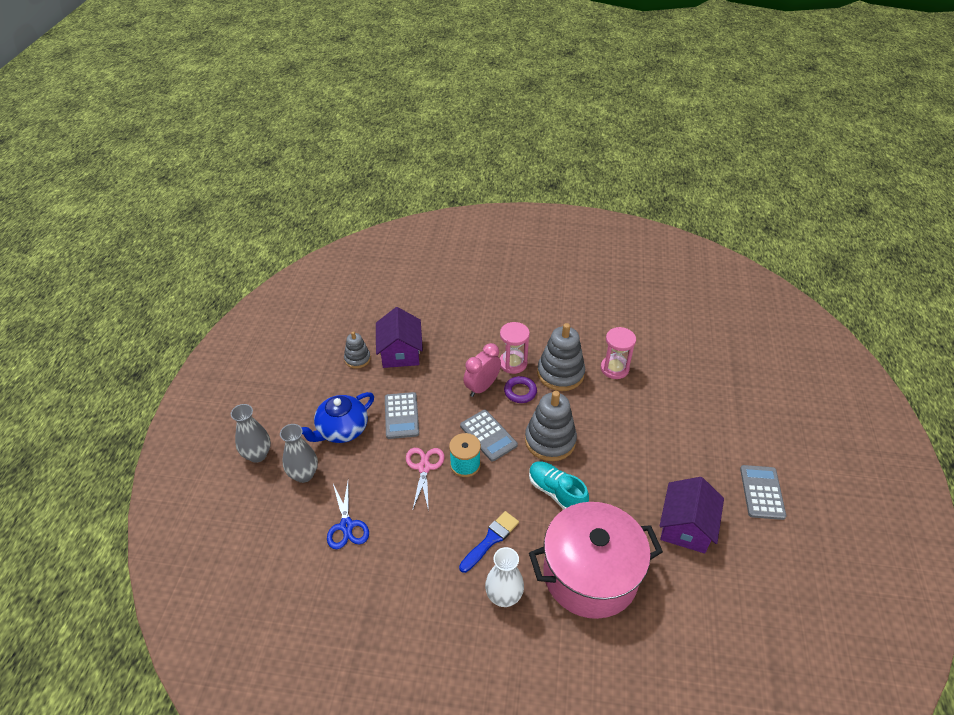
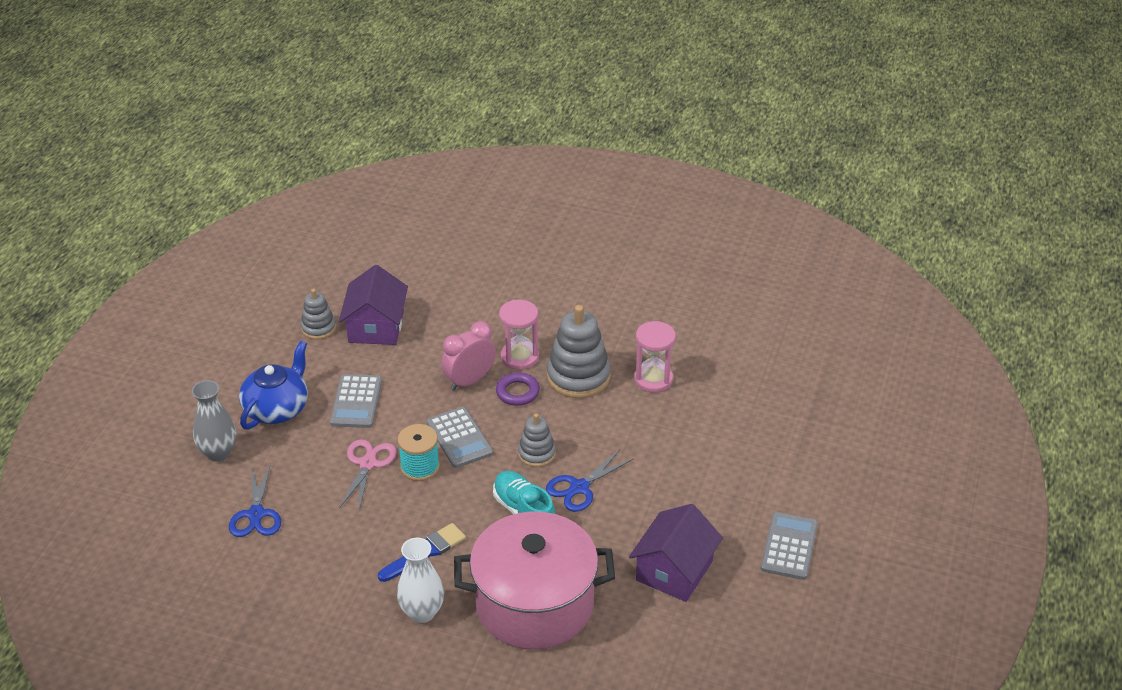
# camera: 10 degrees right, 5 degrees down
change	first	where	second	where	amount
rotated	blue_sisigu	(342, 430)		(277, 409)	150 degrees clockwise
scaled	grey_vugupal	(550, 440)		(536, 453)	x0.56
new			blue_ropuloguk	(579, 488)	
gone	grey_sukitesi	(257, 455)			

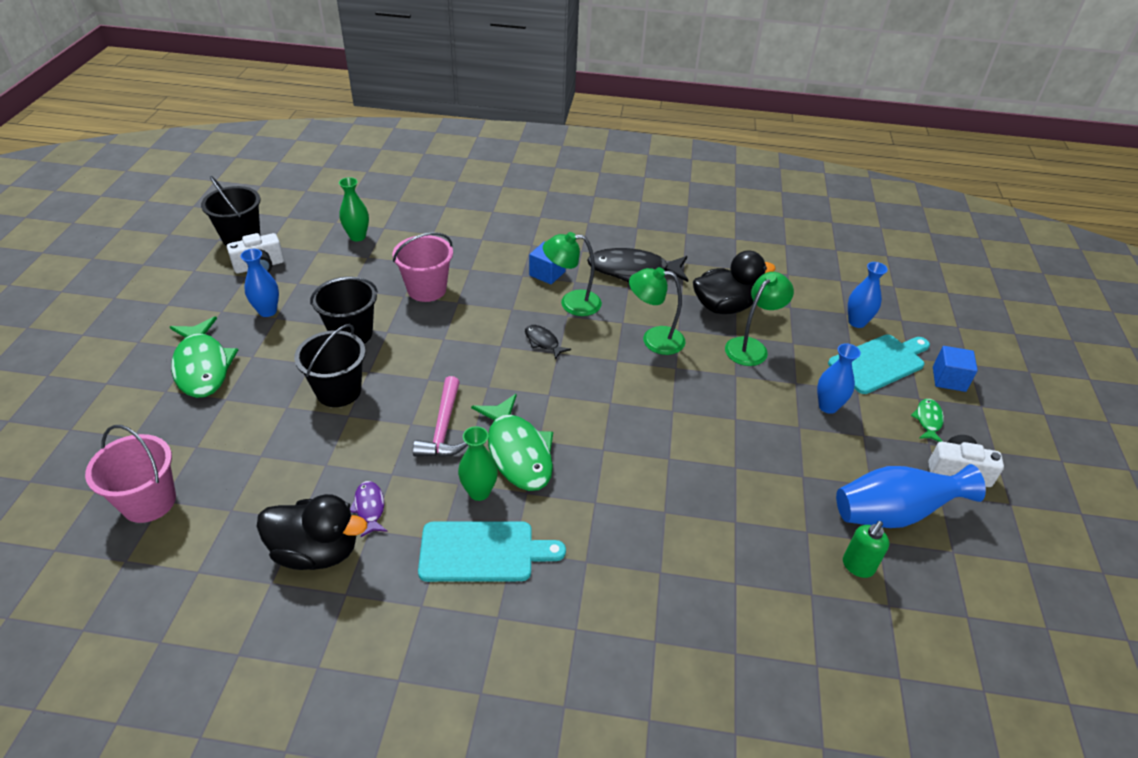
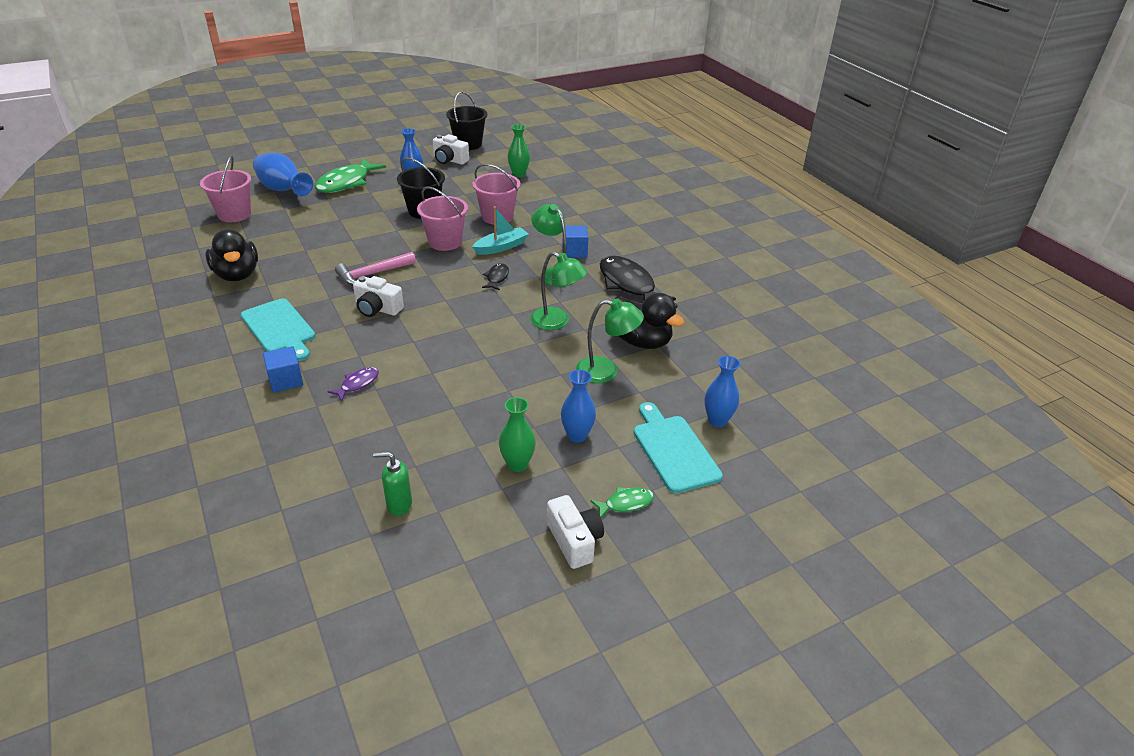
# camera: 55 degrees right, 5 degrees down
change	first	where	second	where	amount
shifted	blue_sukitesi	(893, 513)		(283, 190)	
shifted	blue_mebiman	(949, 379)		(286, 380)	
shifted	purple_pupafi	(369, 508)		(357, 384)	
swapped	green_pupafi	(518, 452)	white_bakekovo	(377, 308)	
new			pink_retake	(445, 242)	
new			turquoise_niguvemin	(501, 247)	
shifted	green_sukitesi	(479, 492)		(517, 464)	
rotated	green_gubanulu	(654, 339)		(557, 322)	150 degrees clockwise
rotated	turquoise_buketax	(879, 363)		(674, 450)	135 degrees counterclockwise
gone	black_retake	(338, 391)			

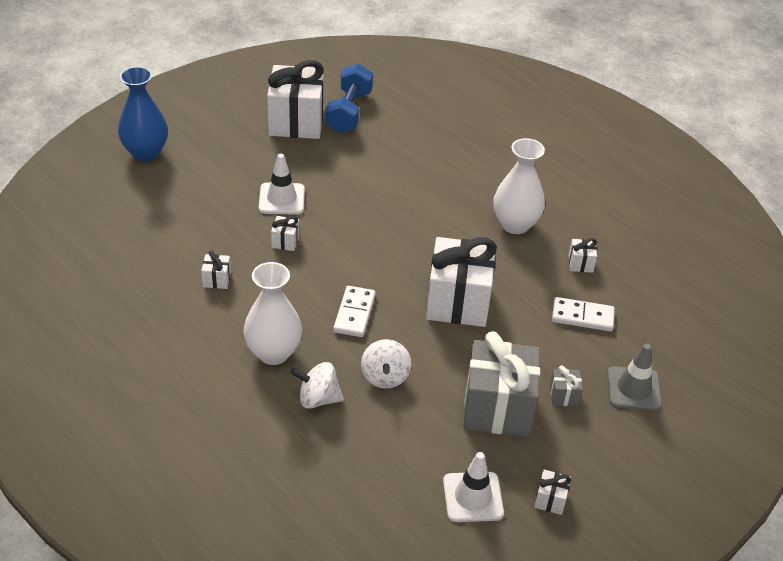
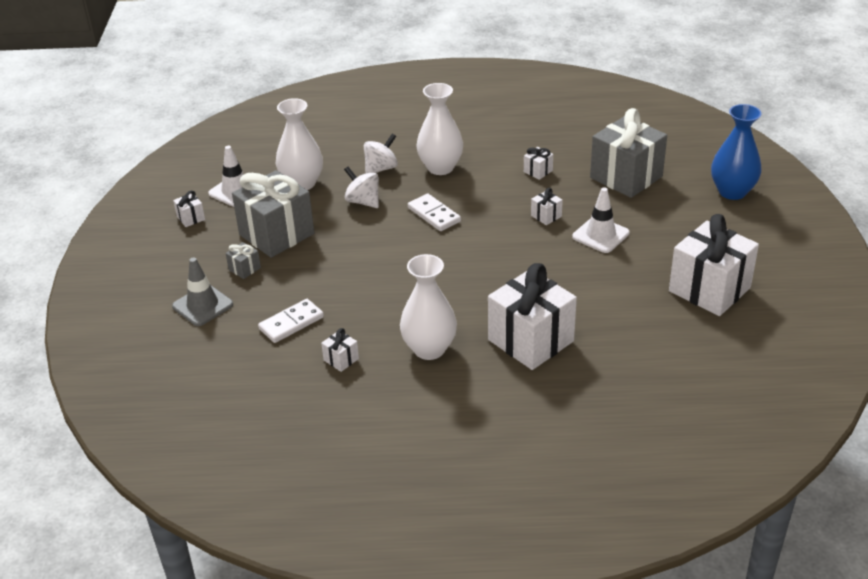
# camera: 135 degrees right, 5 degrees down
change	first	where	second	where	amount
new			white_sukitesi	(302, 183)	
shifted	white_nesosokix	(458, 302)		(531, 340)	
new			grey_nesosokix	(626, 177)	
gone	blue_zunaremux	(349, 112)			

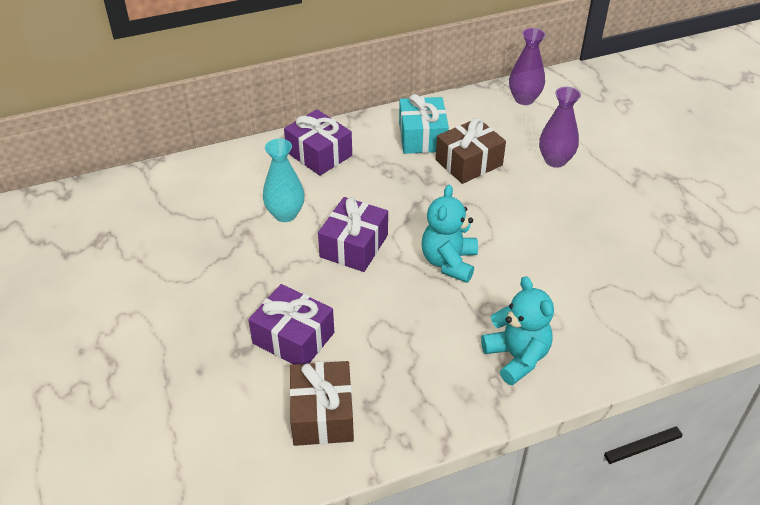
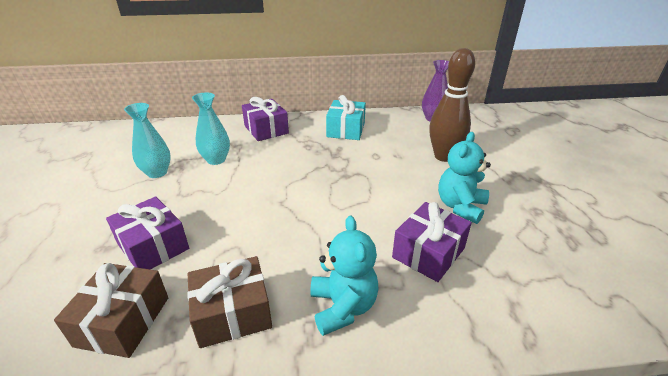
# camera: 15 degrees right, 10 degrees down
change	first	where	second	where	amount
new			turquoise_sukitesi	(157, 173)	
shifted	brown_nesosokix	(469, 162)		(233, 313)	
shifted	purple_nesosokix	(354, 246)		(428, 253)	
swapped	purple_sukitesi	(555, 160)	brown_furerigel	(444, 156)	
shifted	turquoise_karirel	(449, 262)		(460, 207)	

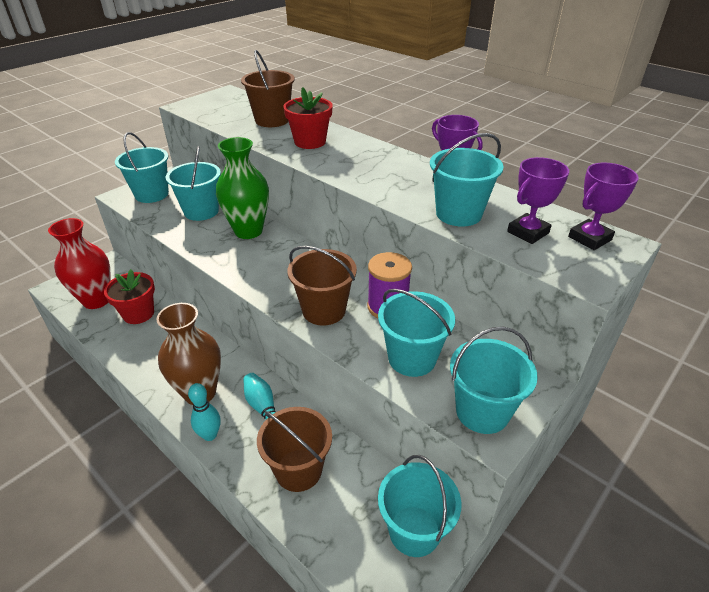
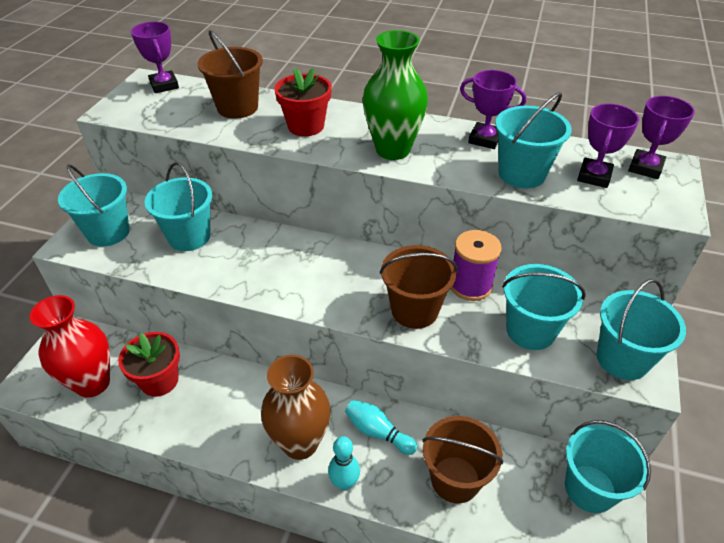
# camera: 25 degrees left, 5 degrees up
change	first	where	second	where	amount
new			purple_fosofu	(164, 85)	
shifted	green_sukitesi	(248, 231)		(393, 150)	

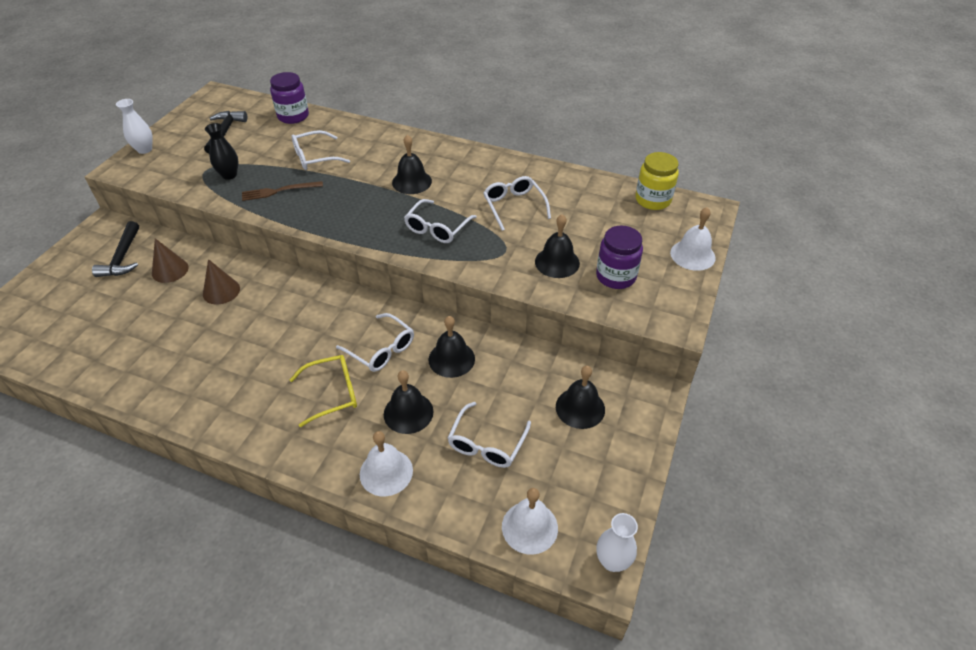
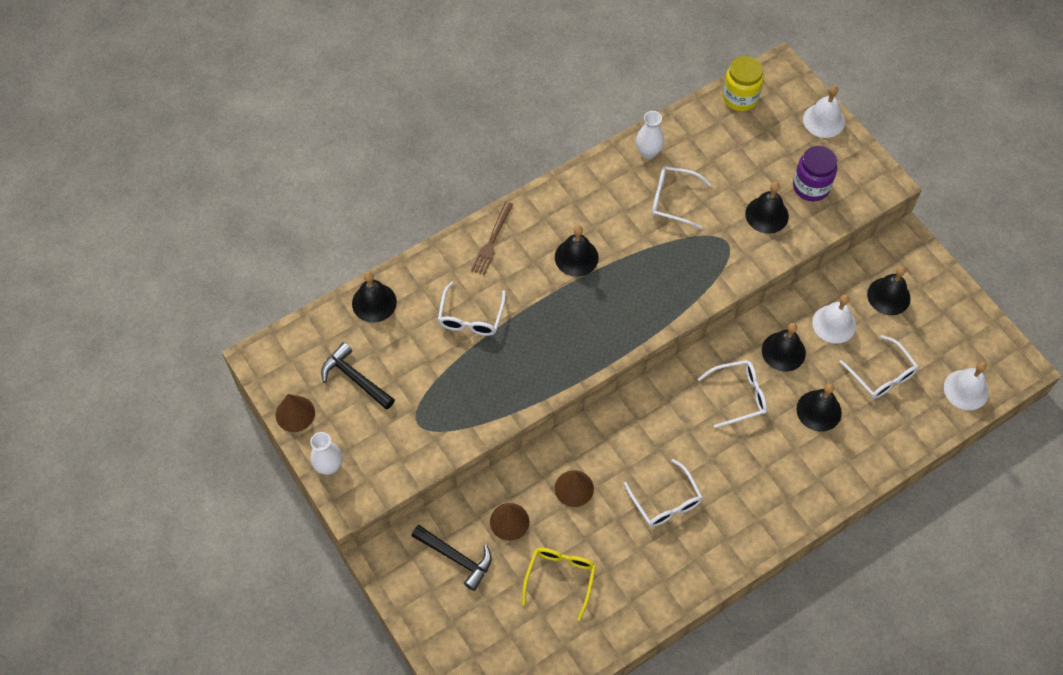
# camera: 55 degrees left, 15 degrees up
change	first	where	second	where	amount
new			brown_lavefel	(295, 413)	
swapped	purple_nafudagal	(293, 116)	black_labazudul	(374, 302)	
shifted	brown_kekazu	(279, 191)		(492, 241)	
shifted	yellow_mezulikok	(333, 393)		(560, 578)	
shifted	white_mezulikok	(437, 228)		(666, 502)	
shifted	white_sukitesi	(612, 561)		(648, 152)	
shifted	white_labazudul	(386, 472)		(834, 324)	
gone	black_sukitesi	(229, 175)			

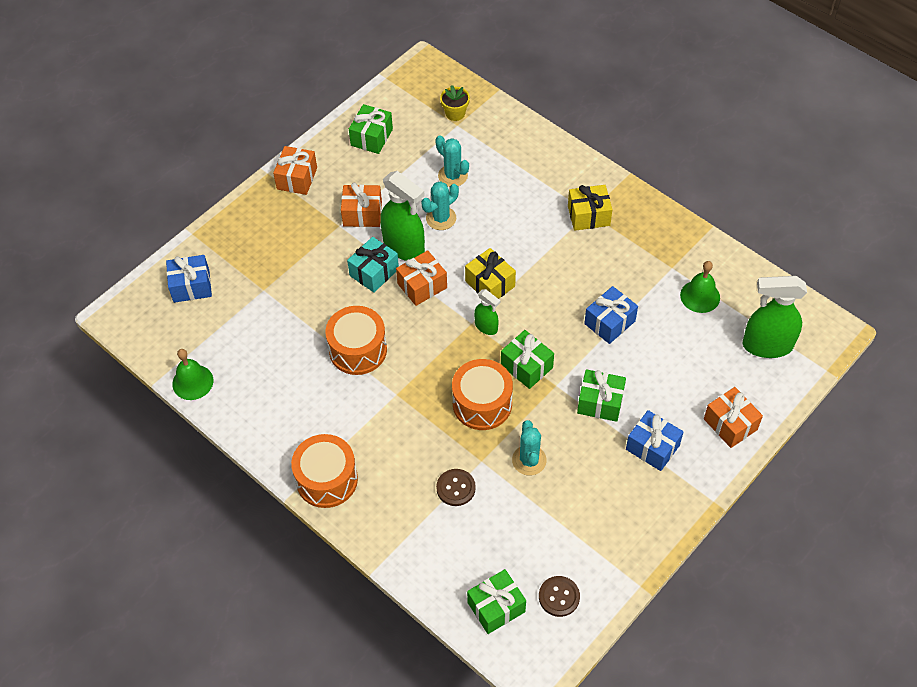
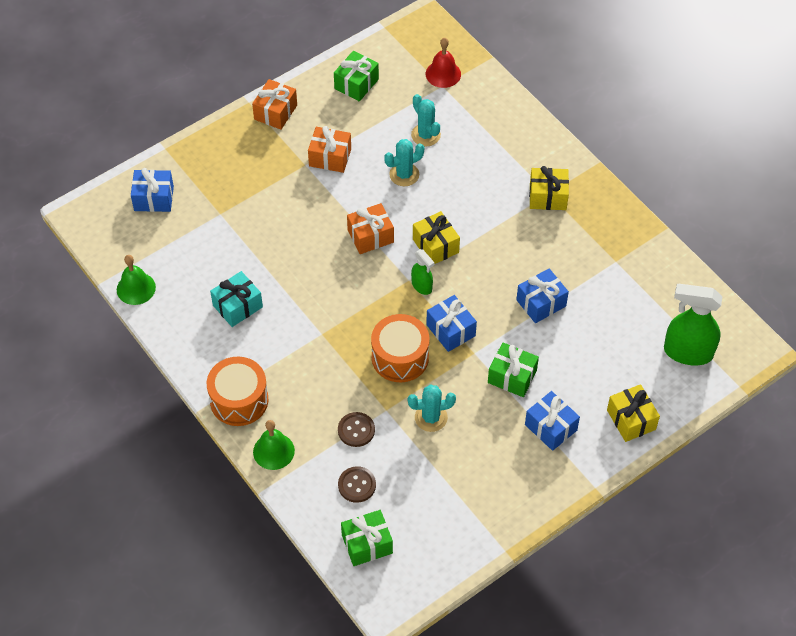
# camera: 10 degrees right, 0 degrees up
change	first	where	second	where	amount
shifted	turquoise_nesosokix	(374, 272)		(237, 306)	
shifted	green_labazudul	(700, 296)		(273, 451)	
shifted	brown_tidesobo	(559, 597)		(357, 485)	
rotated	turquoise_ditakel	(529, 460)		(431, 417)	75 degrees clockwise
swapped	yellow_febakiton	(455, 113)	red_labazudul	(443, 74)	
repainted	green_nesosokix	(526, 366)	blue_nesosokix	(450, 330)	
repainted	orange_nesosokix	(730, 424)	yellow_nesosokix	(631, 420)	
gone	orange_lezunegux	(358, 350)			
gone	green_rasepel	(404, 247)			

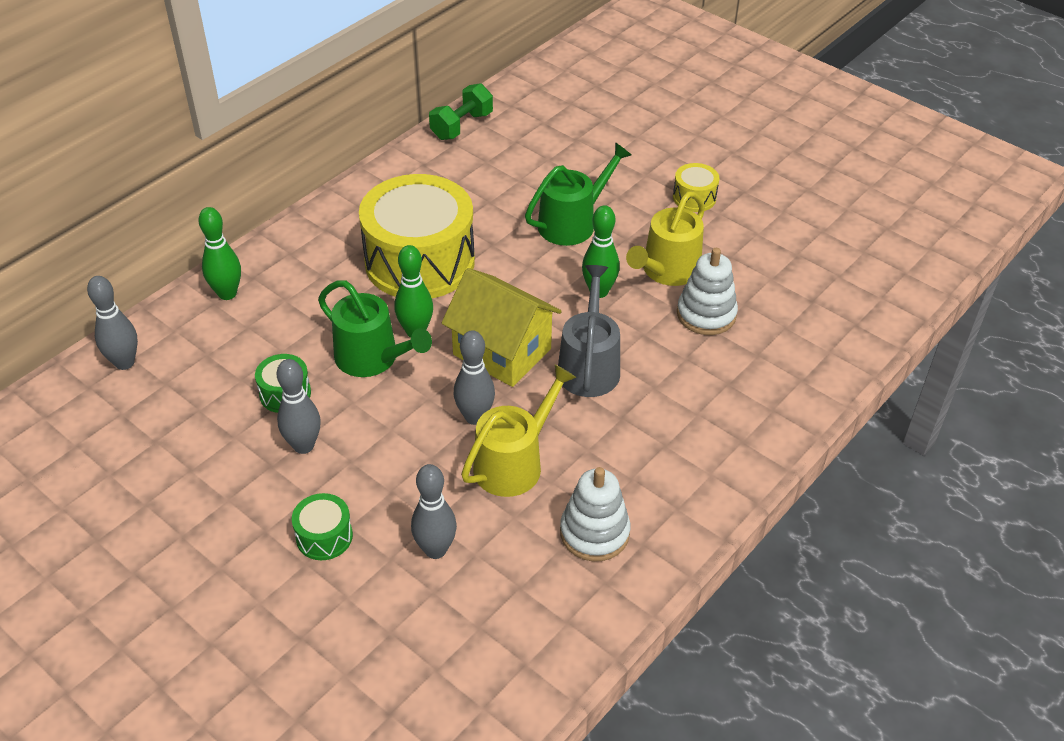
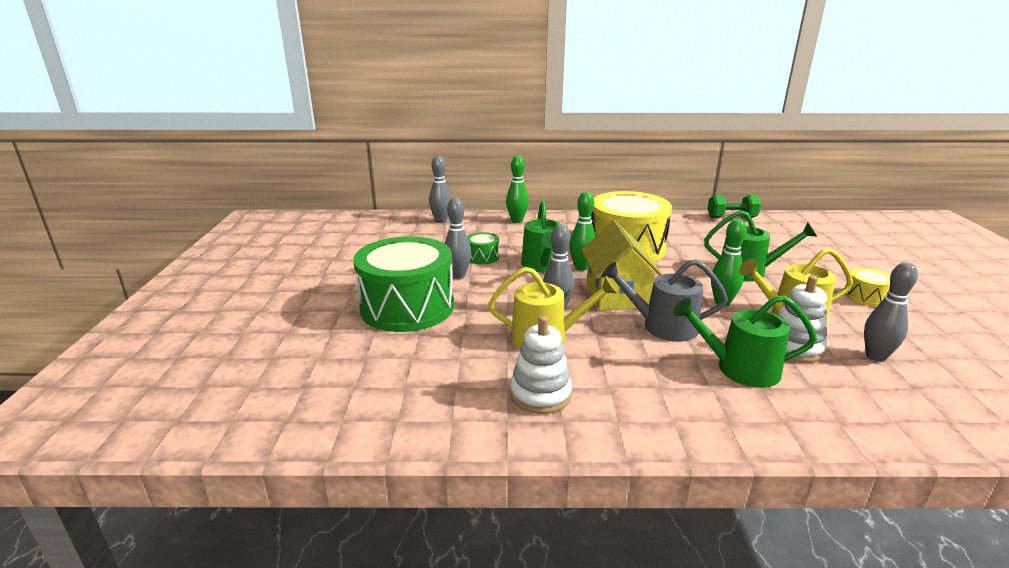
# camera: 50 degrees right, 20 degrees down
change	first	where	second	where	amount
scaled	green_lezunegux	(324, 536)		(407, 307)	x2.38
rotated	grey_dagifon	(589, 366)		(663, 326)	135 degrees counterclockwise
new			green_dagifon	(740, 368)	
shifted	grey_furerigel	(435, 550)		(875, 357)	

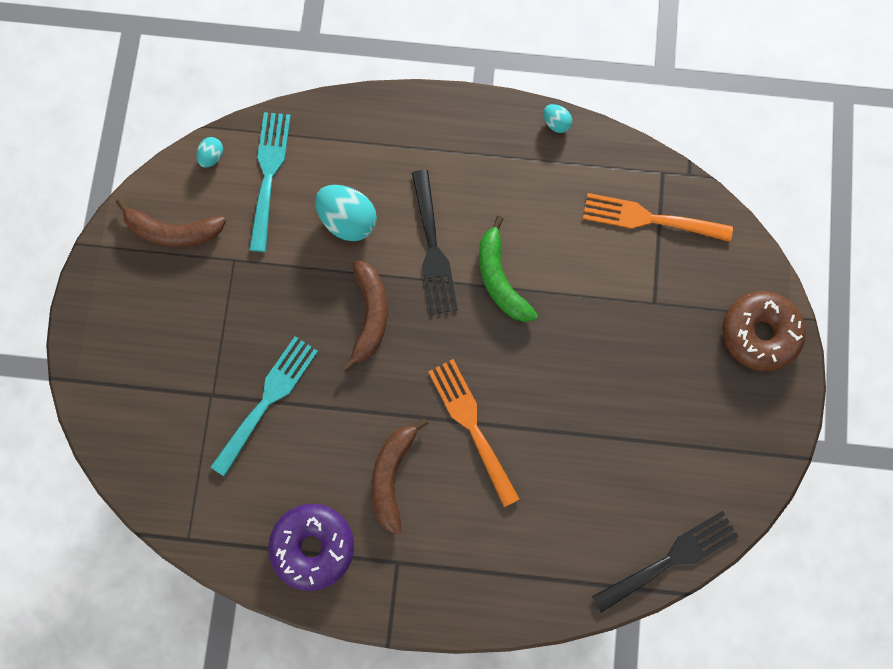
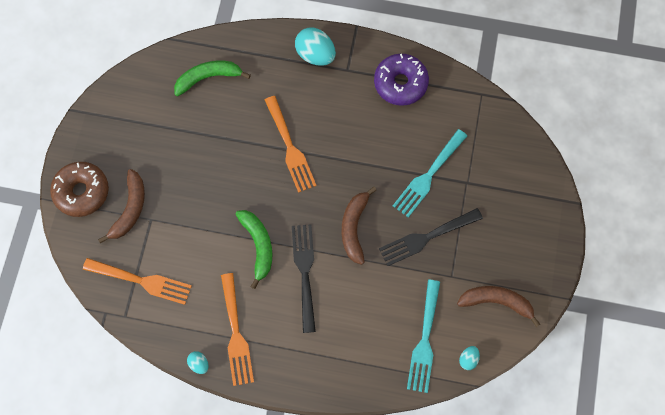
# camera: 175 degrees left, 5 degrees down
change	first	where	second	where	amount
shifted	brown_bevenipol	(392, 476)		(130, 209)	
new			green_bevenipol	(208, 78)	
new			orange_kekazu	(236, 334)	
shifted	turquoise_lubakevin	(348, 220)		(315, 55)	
shifted	black_kekazu	(670, 559)		(426, 238)	

